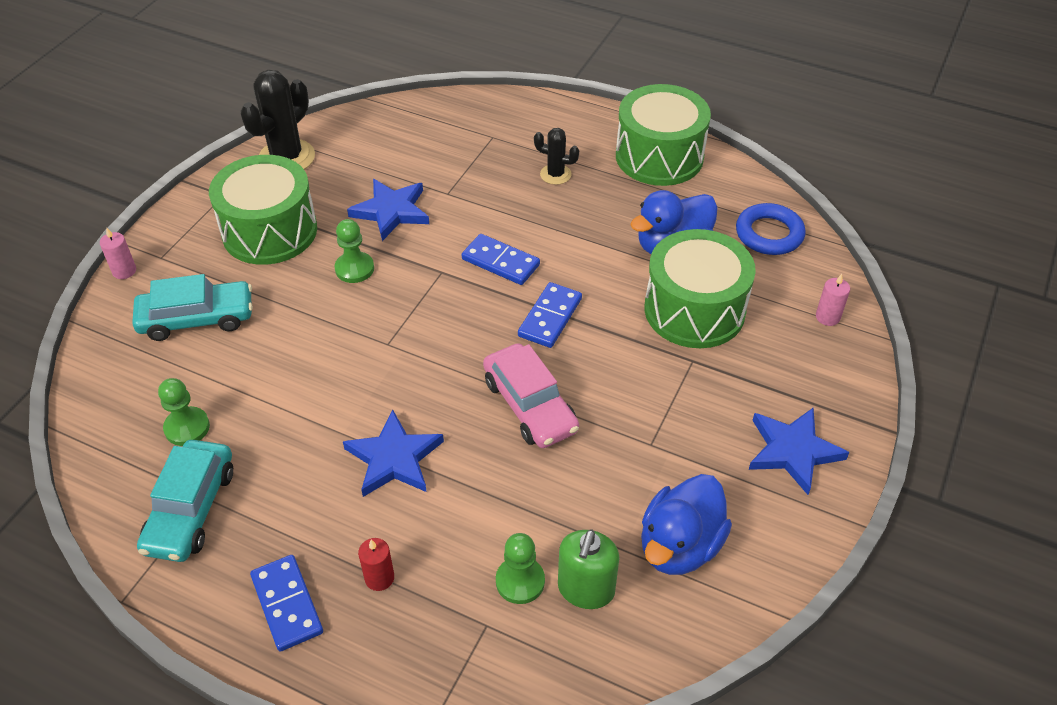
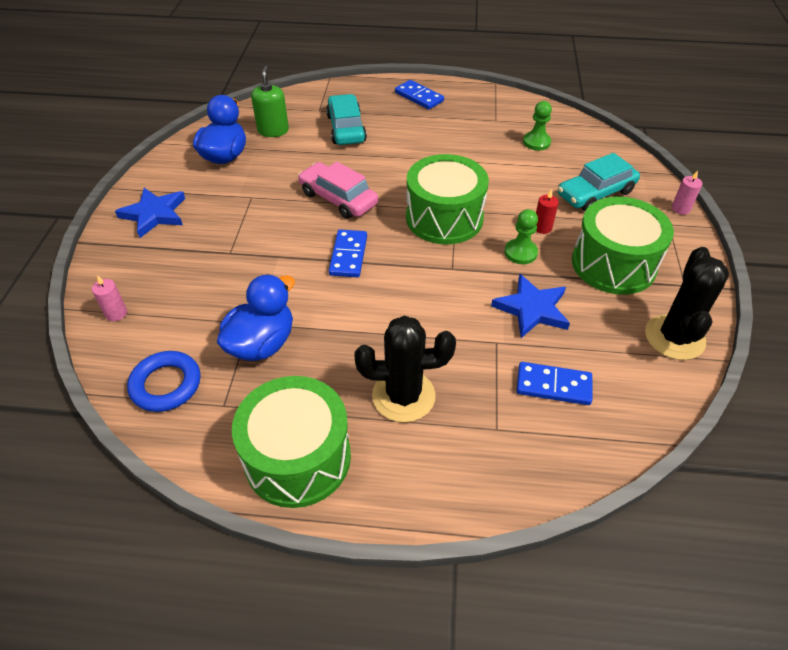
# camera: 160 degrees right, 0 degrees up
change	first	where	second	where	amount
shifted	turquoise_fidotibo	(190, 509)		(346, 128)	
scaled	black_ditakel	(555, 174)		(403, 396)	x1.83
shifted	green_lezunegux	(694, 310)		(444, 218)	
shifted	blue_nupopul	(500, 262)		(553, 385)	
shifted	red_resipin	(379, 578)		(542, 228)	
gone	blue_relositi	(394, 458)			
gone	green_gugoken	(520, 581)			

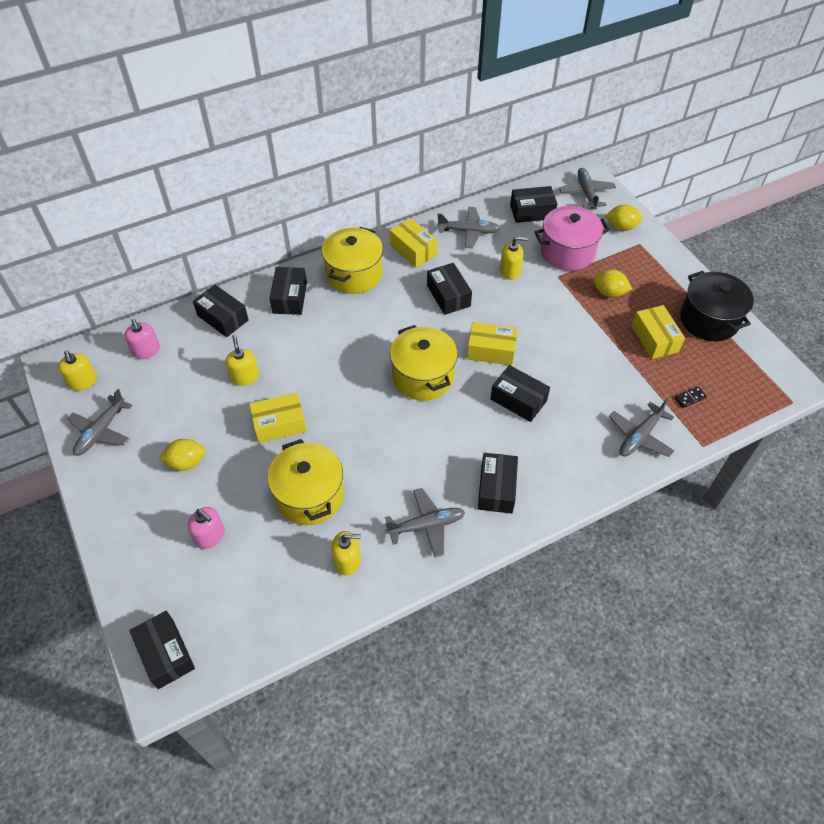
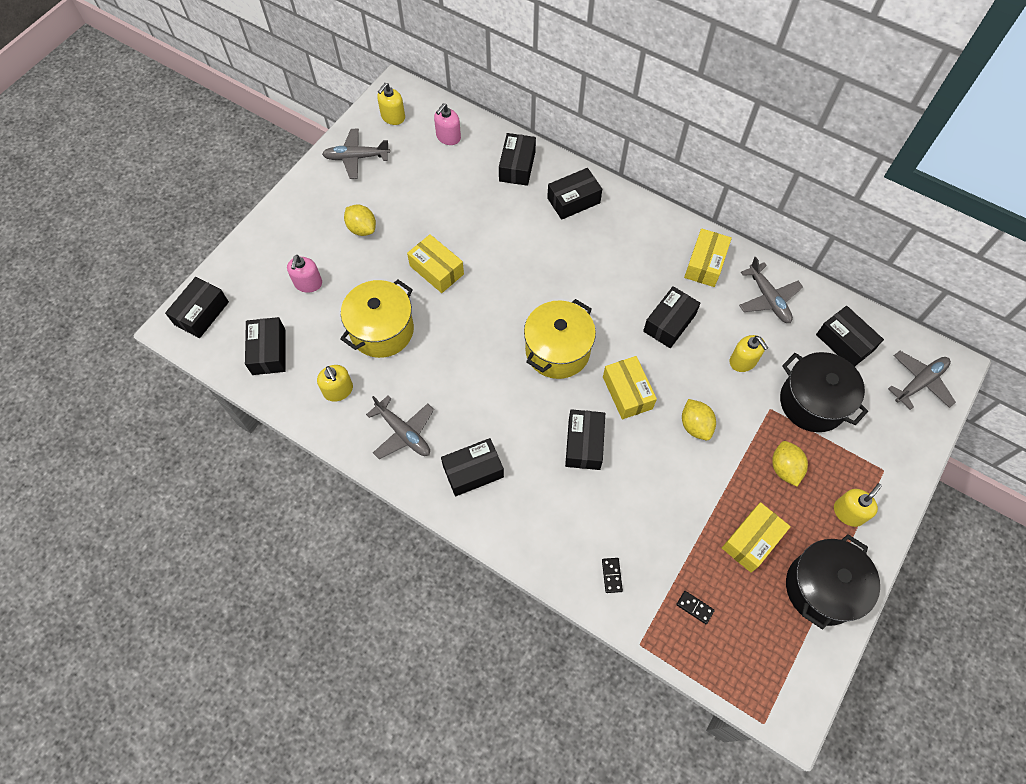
# camera: 60 degrees right, 10 degrees up
change	first	where	second	where	amount
new			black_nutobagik	(269, 351)	
swapped	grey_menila	(639, 436)	black_nupopul	(612, 575)	
shifted	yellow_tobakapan	(621, 227)		(695, 425)	
repainted	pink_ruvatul	(567, 252)	black_ruvatul	(812, 402)	
shifted	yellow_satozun	(245, 377)		(848, 512)	
gone	yellow_ruvatul	(354, 274)			

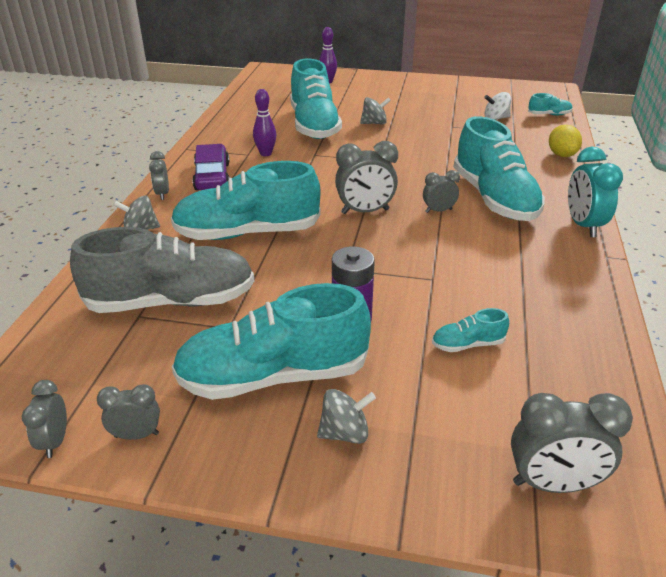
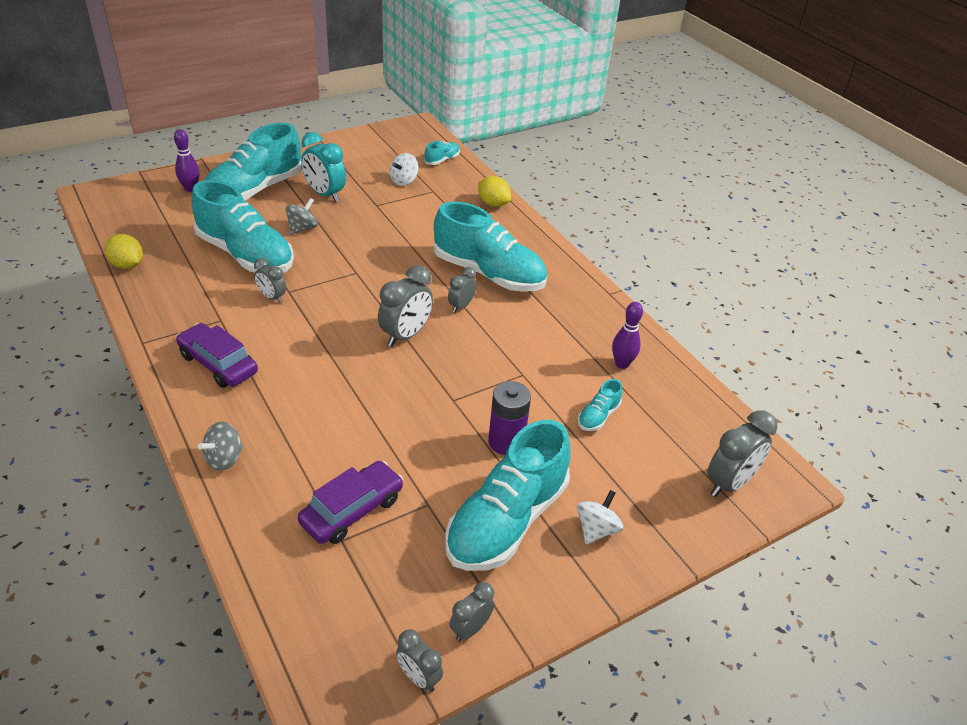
# camera: 45 degrees left, 5 degrees up
change	first	where	second	where	amount
new			yellow_tobakapan	(127, 265)	
shifted	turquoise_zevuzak	(247, 233)		(254, 190)	
shifted	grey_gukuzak	(162, 194)		(272, 297)	
swapped	grey_zevuzak	(171, 301)	purple_fidotibo	(352, 510)	
shifted	turquoise_gukuzak	(583, 225)		(325, 194)	
repainted	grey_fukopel	(345, 433)	white_fukopel	(596, 529)	
shifted	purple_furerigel	(265, 153)		(621, 364)	

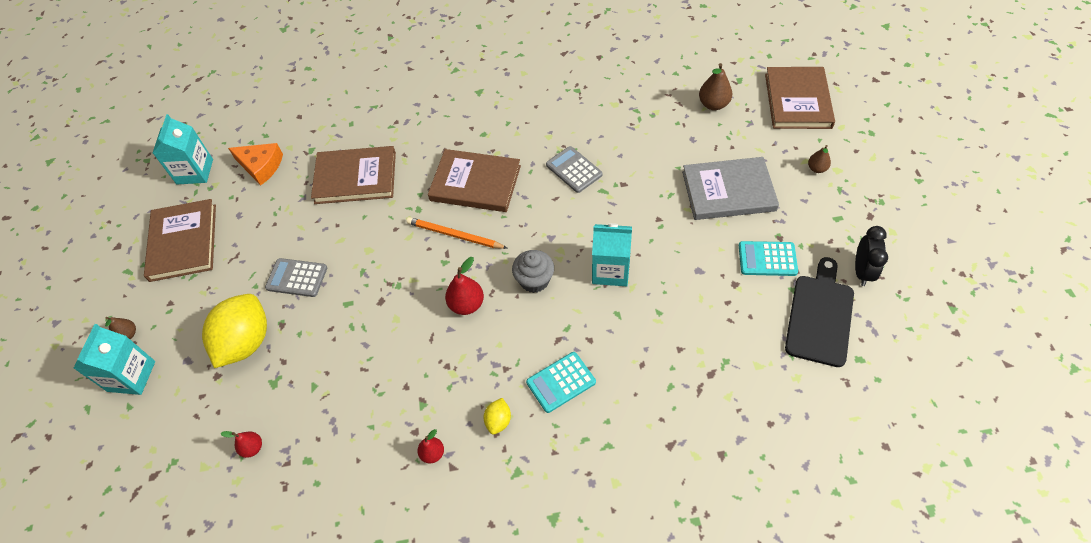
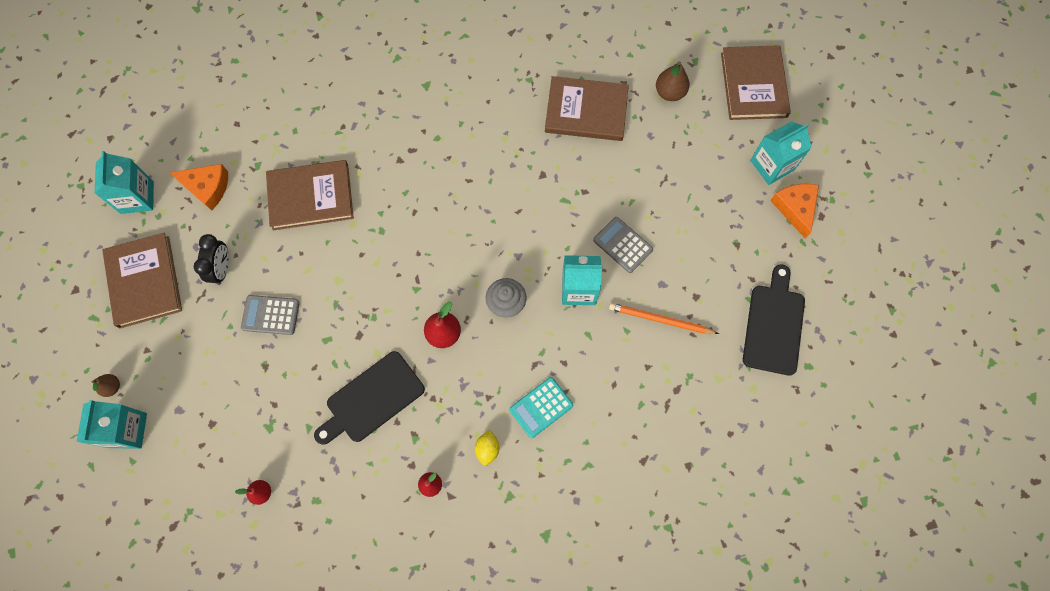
# camera: 10 degrees left, 15 degrees up
change	first	where	second	where	amount
shifted	black_gukuzak	(862, 271)		(222, 269)	
new			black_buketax	(372, 399)	
shifted	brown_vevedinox	(475, 183)		(586, 111)	
shifted	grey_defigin	(574, 170)		(623, 245)	
shifted	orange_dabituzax	(455, 235)		(660, 320)	
swapped	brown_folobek	(816, 169)	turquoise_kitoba	(772, 165)	
new			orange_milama	(795, 208)	
gone	yellow_tobakapan	(246, 342)			
gone	grey_vevedinox	(728, 191)			
gone	turquoise_defigin	(767, 259)			

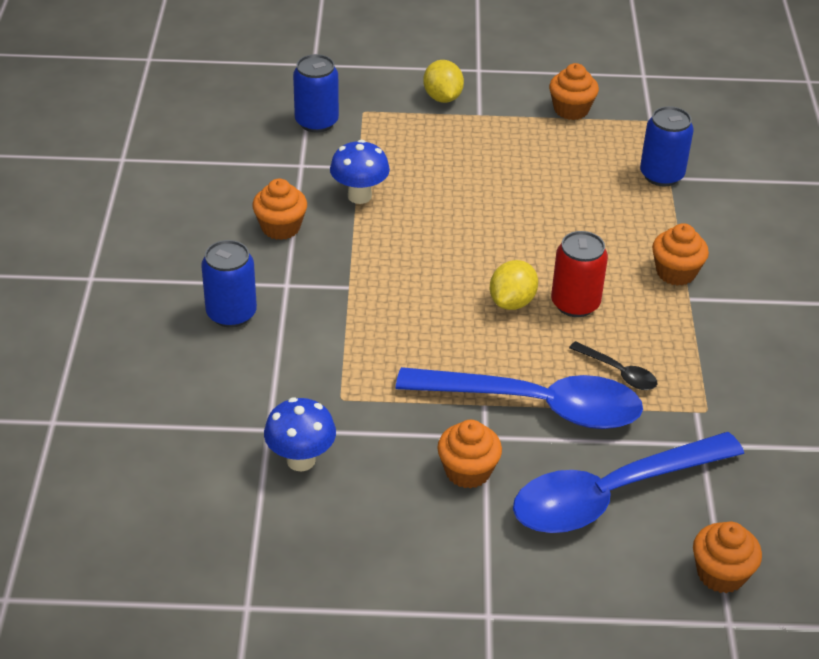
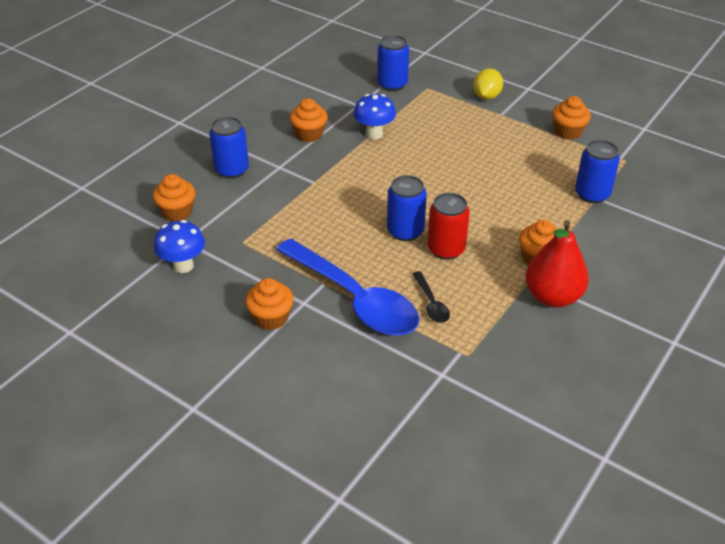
# camera: 35 degrees right, 0 degrees up
change	first	where	second	where	amount
shifted	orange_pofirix	(721, 574)		(177, 212)	
swapped	yellow_tobakapan	(512, 302)	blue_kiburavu	(405, 231)	
new			red_folobek	(552, 297)	
gone	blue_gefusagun	(612, 494)			

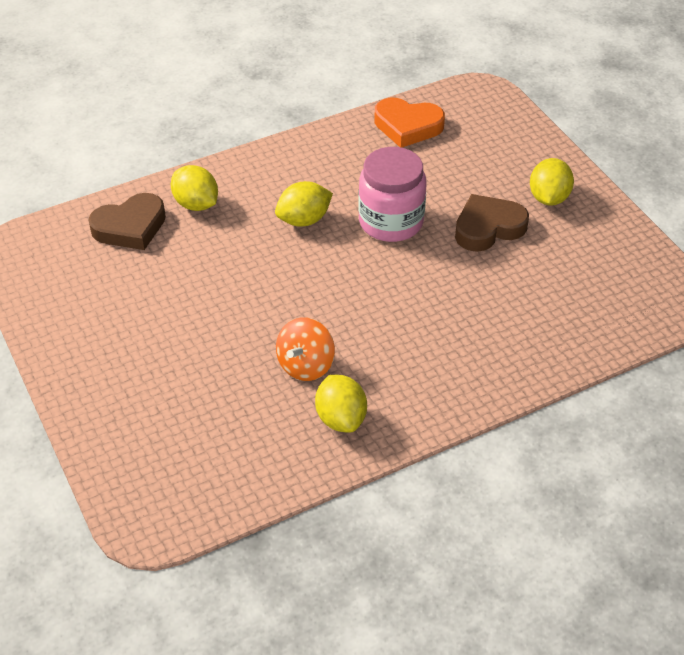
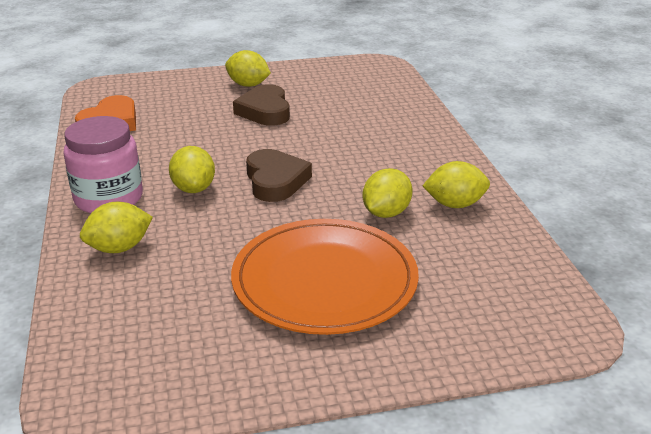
# camera: 75 degrees left, 15 degrees down
change	first	where	second	where	amount
shifted	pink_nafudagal	(391, 222)		(109, 198)	
new			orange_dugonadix	(324, 280)	
shifted	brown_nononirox	(130, 227)		(275, 181)	
swapped	orange_fukopel	(306, 365)	yellow_tobakapan	(386, 213)	

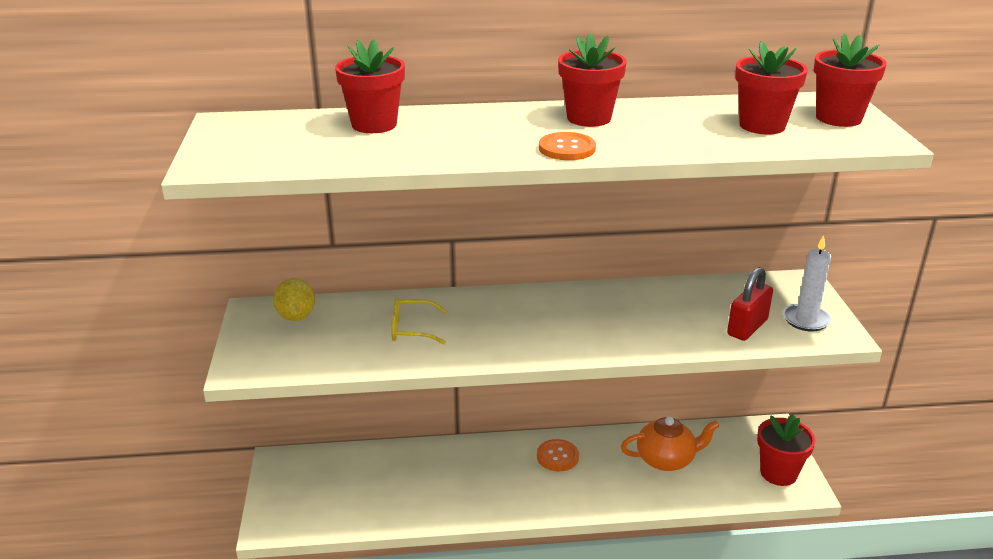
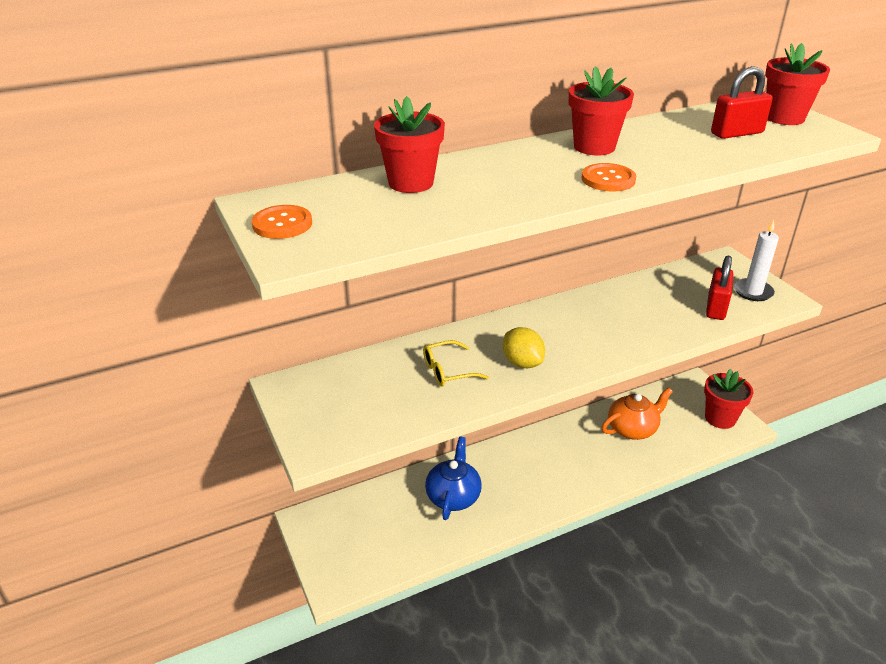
# camera: 20 degrees left, 5 degrees up
change	first	where	second	where	amount
shifted	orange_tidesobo	(557, 456)		(282, 224)	
new			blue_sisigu	(453, 496)	
shifted	yellow_tobakapan	(296, 316)		(522, 363)	
swapped	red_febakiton	(762, 126)	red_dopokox	(737, 133)	

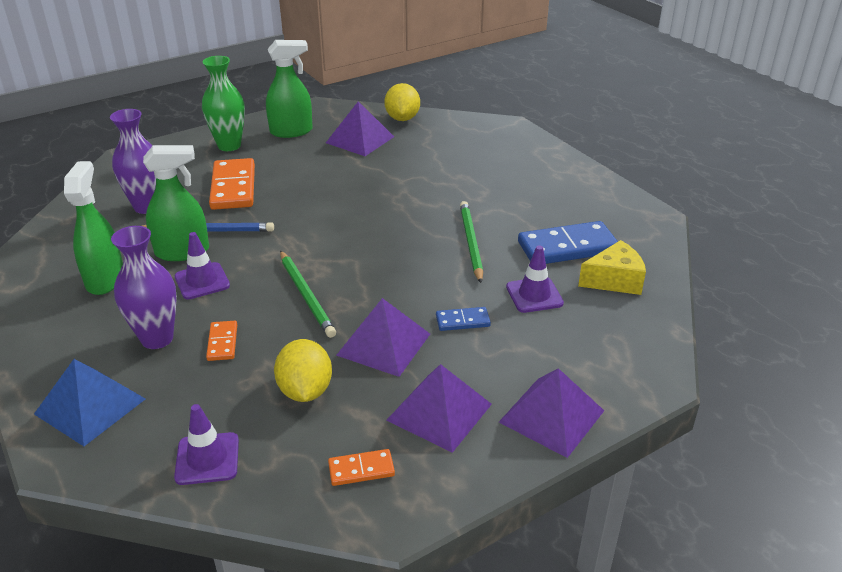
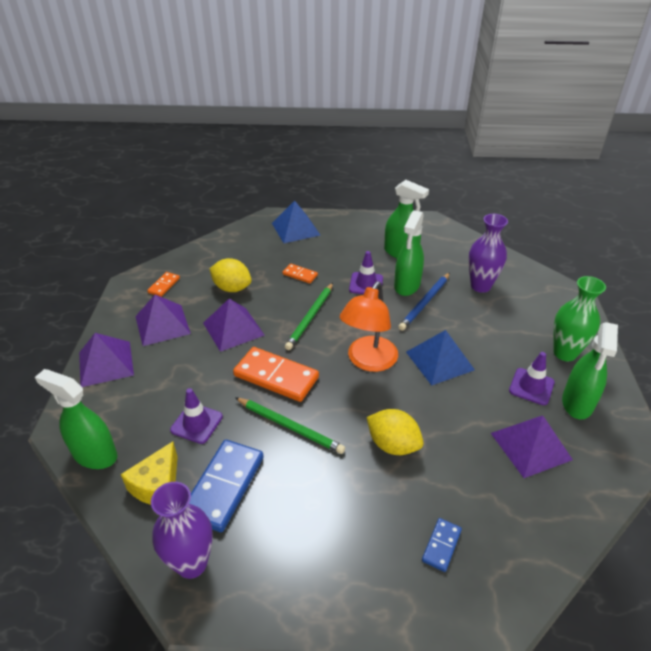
# camera: 125 degrees right, 5 degrees up
change	first	where	second	where	amount
new			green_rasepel	(95, 454)	
shifted	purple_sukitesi	(157, 338)		(192, 563)	
shifted	orange_nupopul	(233, 187)		(276, 377)	
rotated	green_dabituzax	(306, 295)		(310, 317)	75 degrees counterclockwise
new			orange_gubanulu	(368, 361)	
shifted	yellow_tobakapan	(402, 118)		(393, 445)	
new			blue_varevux	(439, 360)	
shifted	blue_nupopul	(462, 321)		(441, 545)	
shifted	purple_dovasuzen	(207, 459)		(531, 386)	

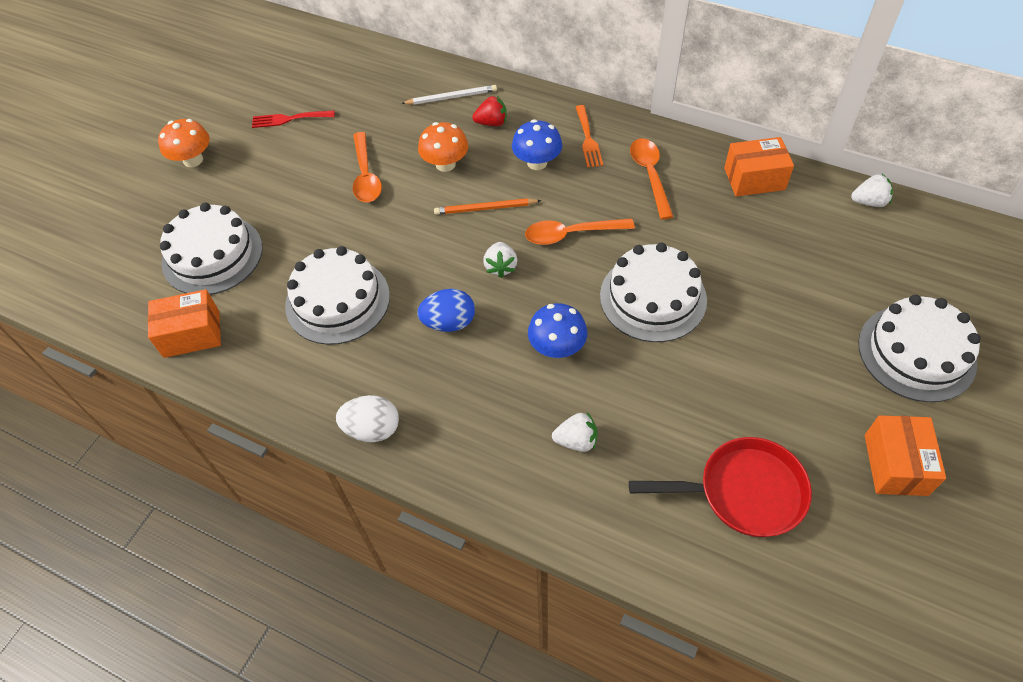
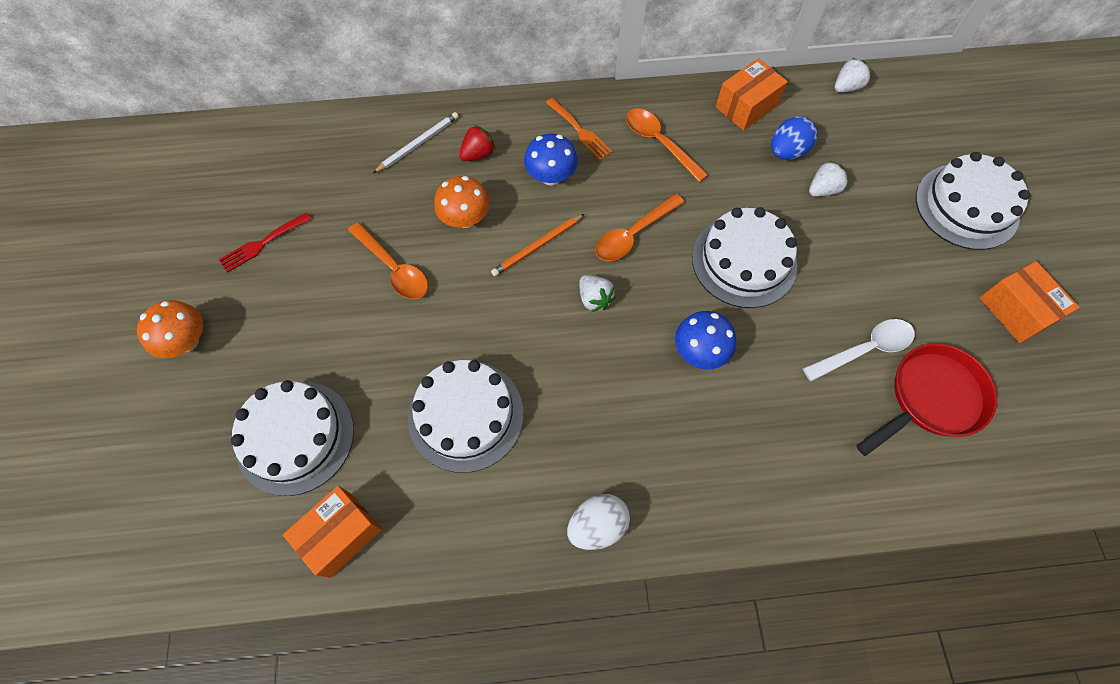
# camera: 35 degrees left, 10 degrees up
change	first	where	second	where	amount
shifted	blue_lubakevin	(449, 323)		(787, 151)	
new			white_gefusagun	(864, 349)	
shifted	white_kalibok	(576, 441)		(823, 189)	

